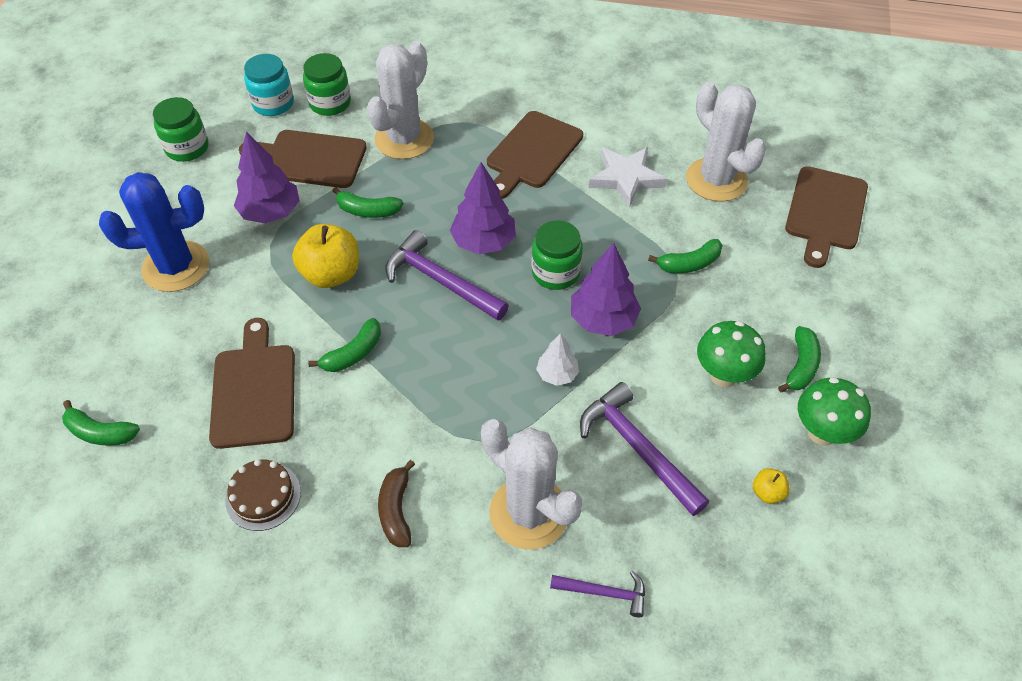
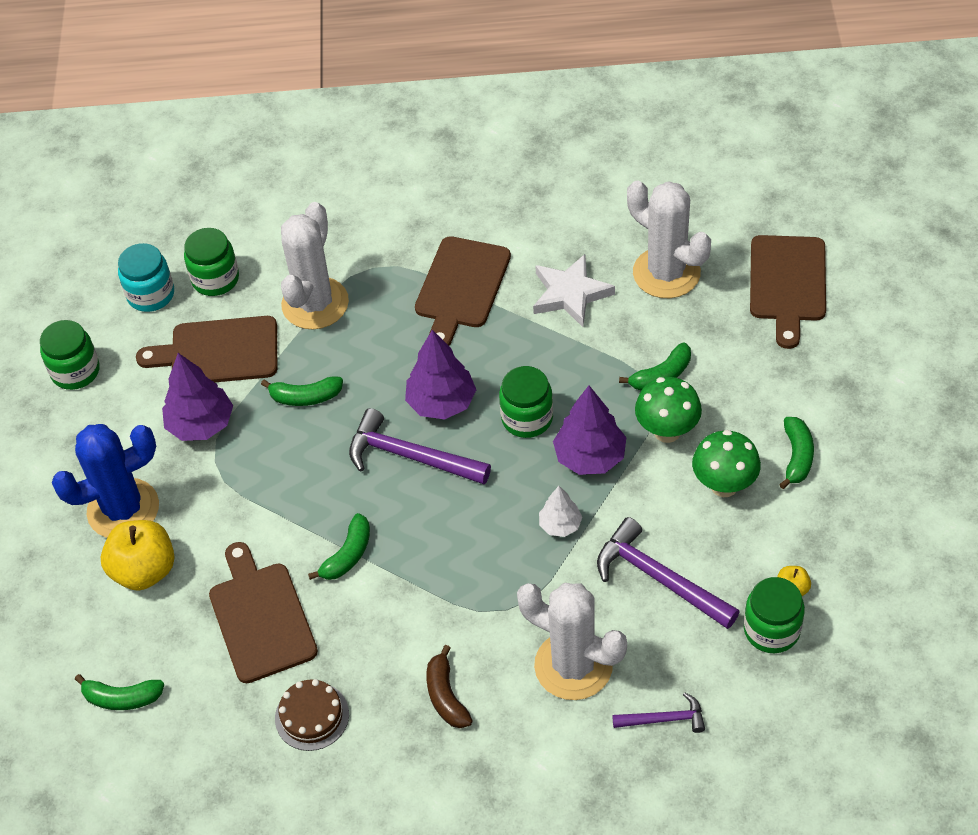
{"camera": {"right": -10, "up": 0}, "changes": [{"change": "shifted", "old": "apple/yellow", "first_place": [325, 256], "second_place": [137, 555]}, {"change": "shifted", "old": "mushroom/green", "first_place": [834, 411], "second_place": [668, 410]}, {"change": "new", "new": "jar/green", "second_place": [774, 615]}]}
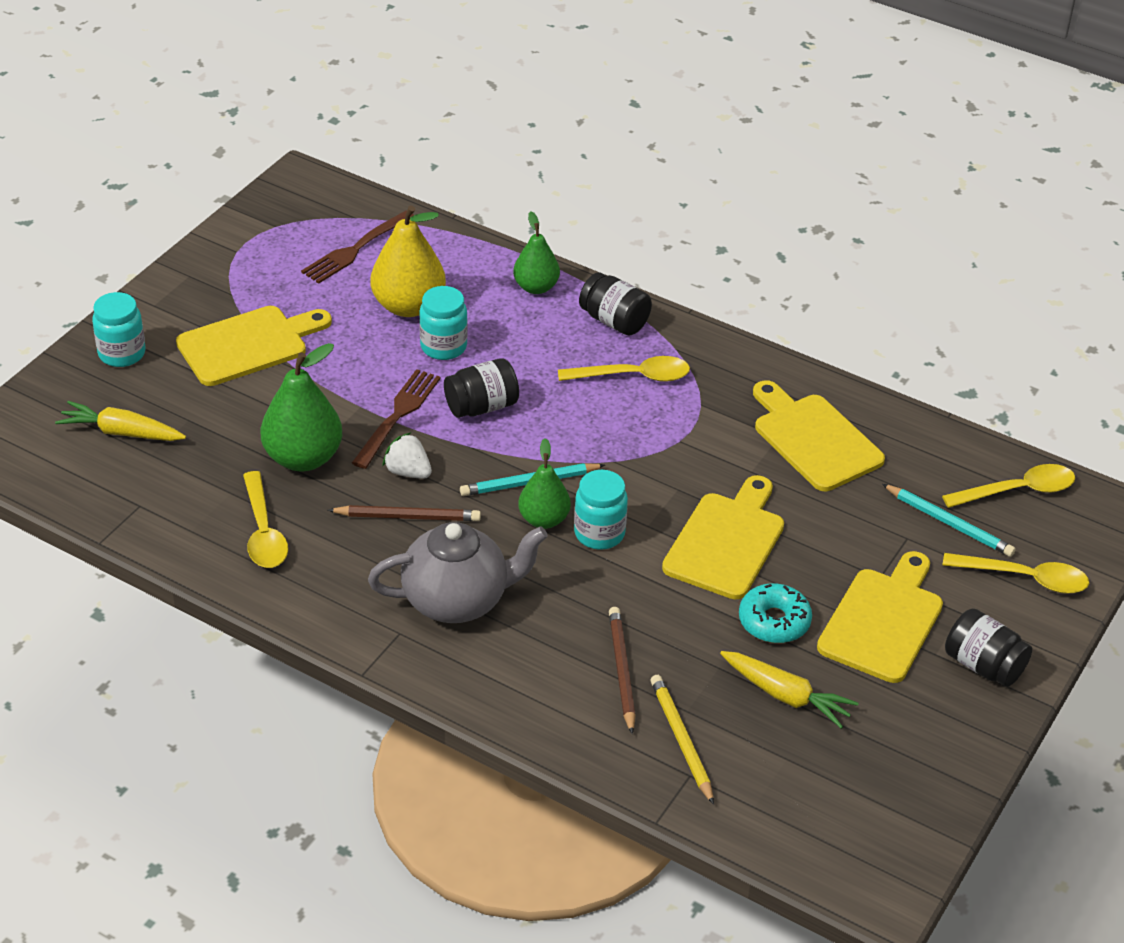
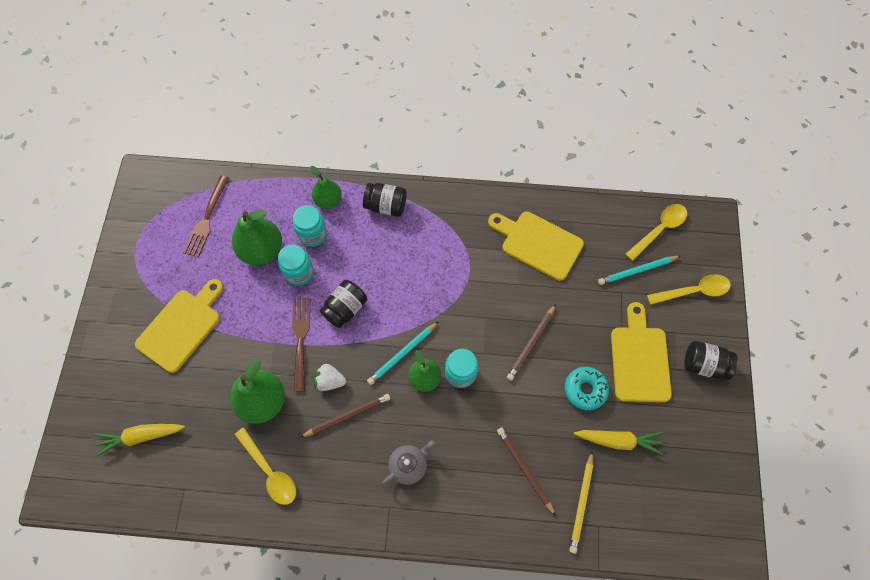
{"camera": {"right": -25, "up": 25}, "changes": [{"change": "shifted", "old": "jar/turquoise", "first_place": [118, 329], "second_place": [310, 226]}, {"change": "scaled", "old": "teapot/grey", "first_place": [458, 572], "second_place": [408, 462], "factor": 0.58}, {"change": "repainted", "old": "pear/yellow", "new": "pear/green", "first_place": [408, 261], "second_place": [257, 237]}, {"change": "gone", "old": "spoon/yellow", "first_place": [624, 369]}, {"change": "rotated", "old": "pencil/yellow", "first_place": [682, 740], "second_place": [581, 502], "degrees": -120}, {"change": "swapped", "old": "cutting board/yellow", "new": "pencil/brown", "first_place": [723, 537], "second_place": [531, 342]}, {"change": "rotated", "old": "pencil/turquoise", "first_place": [949, 520], "second_place": [639, 270], "degrees": 150}]}
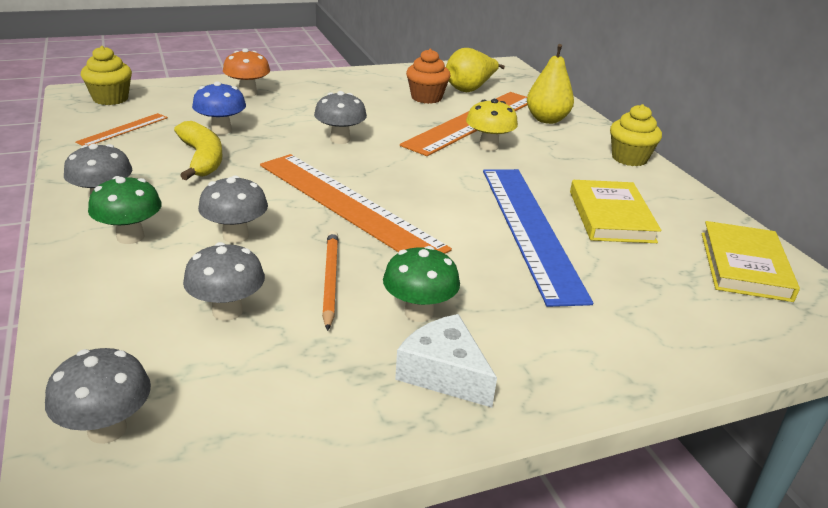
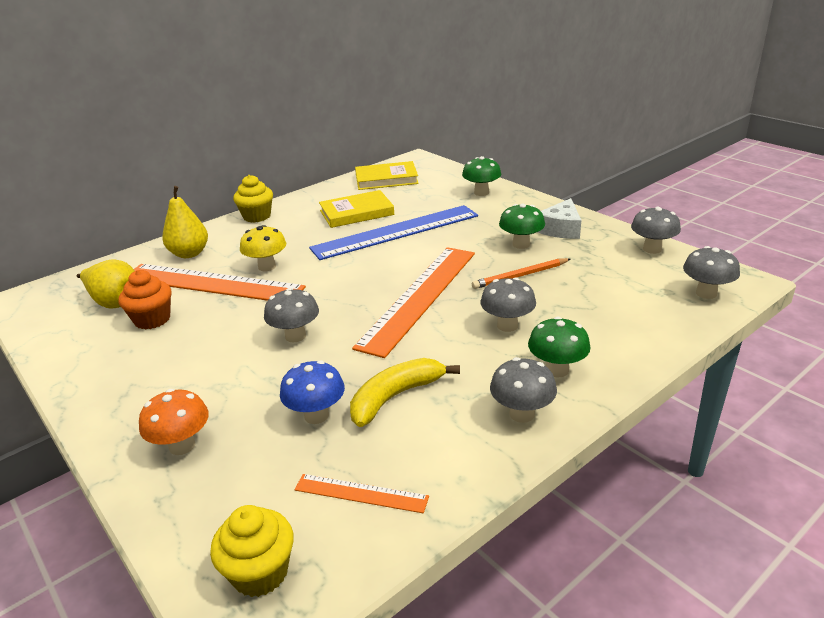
{"camera": {"right": -105, "up": 0}, "changes": [{"change": "shifted", "old": "mushroom/grey", "first_place": [224, 281], "second_place": [656, 230]}, {"change": "new", "new": "mushroom/green", "second_place": [481, 176]}]}
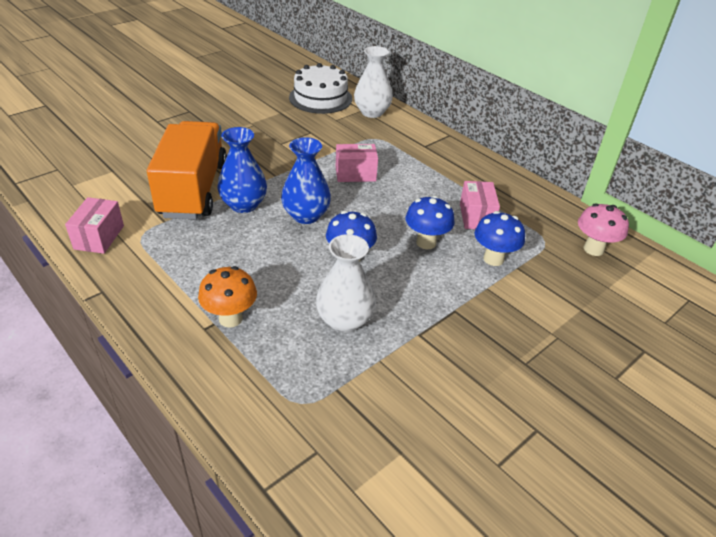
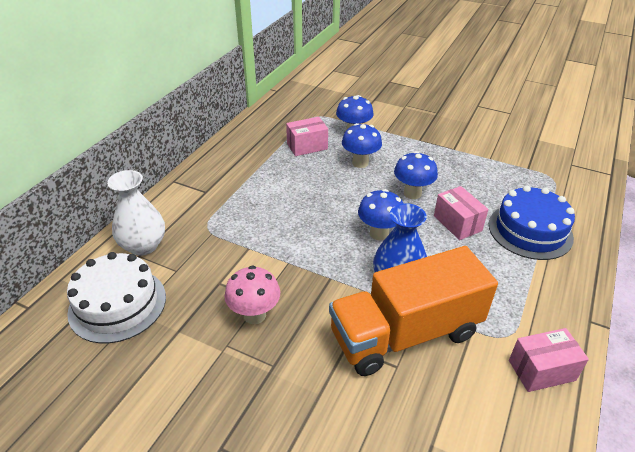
{"camera": {"right": -110, "up": 0}, "changes": [{"change": "swapped", "old": "mushroom/orange", "new": "cake/blue", "first_place": [227, 297], "second_place": [532, 222]}, {"change": "swapped", "old": "vase/blue", "new": "mushroom/blue", "first_place": [306, 180], "second_place": [380, 215]}, {"change": "gone", "old": "vase/white", "first_place": [346, 283]}, {"change": "shifted", "old": "box/pink", "first_place": [357, 163], "second_place": [461, 213]}, {"change": "shifted", "old": "mushroom/pink", "first_place": [603, 229], "second_place": [252, 294]}]}
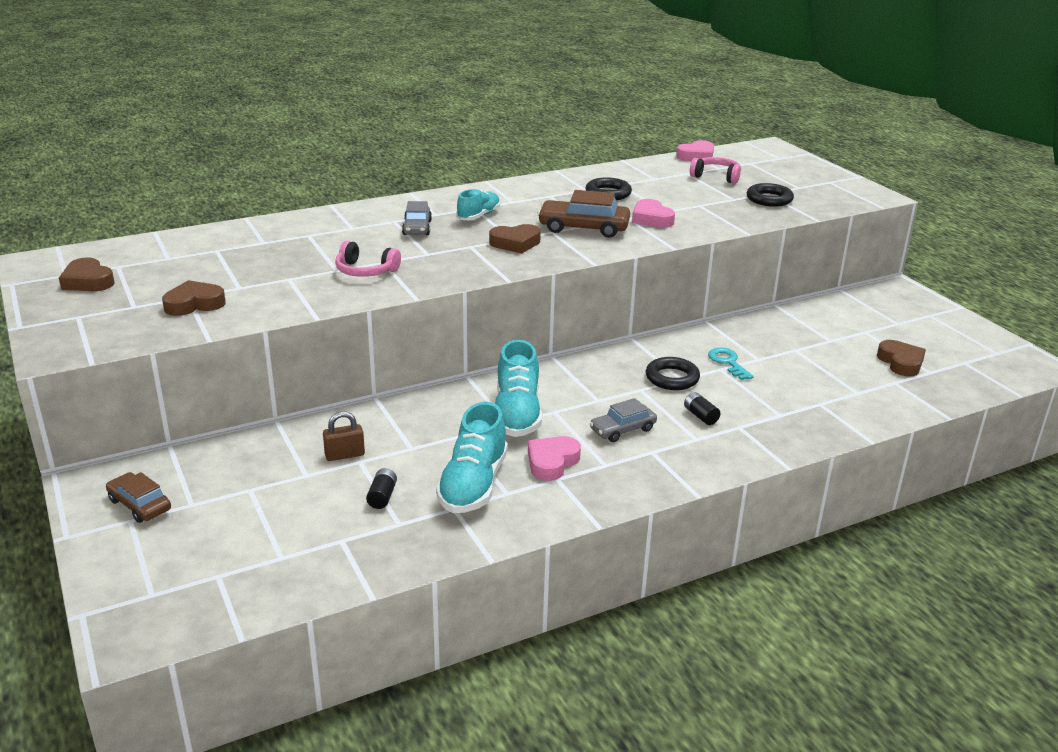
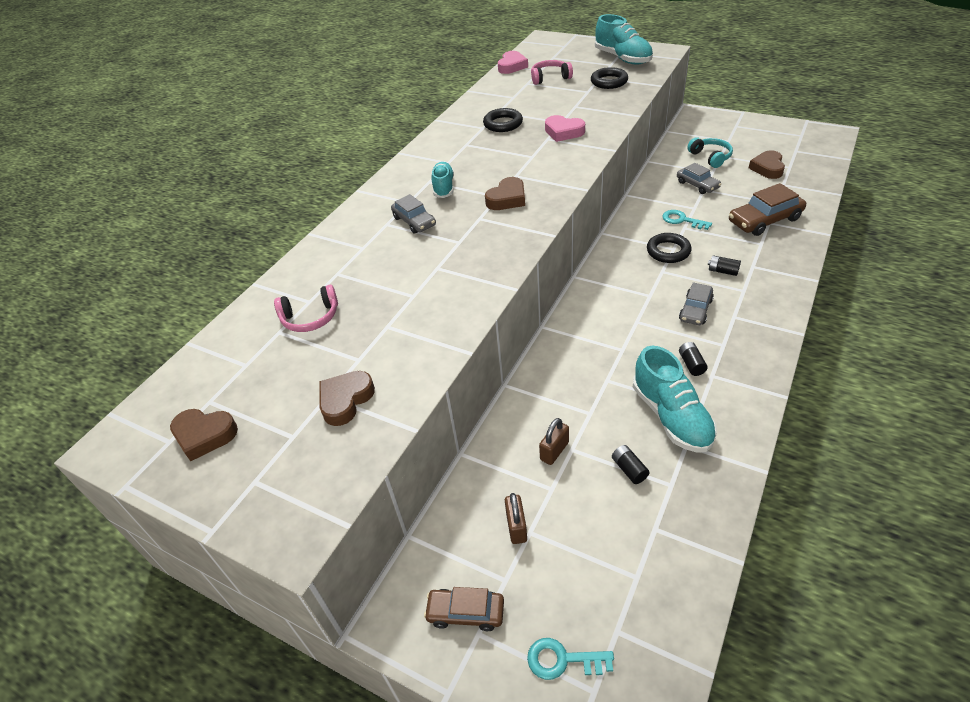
{"camera": {"right": -30, "up": 15}, "changes": [{"change": "shifted", "old": "headphones/pink", "first_place": [368, 259], "second_place": [306, 308]}, {"change": "shifted", "old": "shoe/turquoise", "first_place": [518, 388], "second_place": [624, 39]}, {"change": "swapped", "old": "heart/pink", "new": "battery/black", "first_place": [554, 458], "second_place": [693, 359]}, {"change": "shifted", "old": "car/brown", "first_place": [583, 214], "second_place": [767, 209]}, {"change": "rotated", "old": "heart/brown", "first_place": [901, 358], "second_place": [767, 164], "degrees": -120}, {"change": "new", "new": "padlock/brown", "second_place": [516, 518]}, {"change": "new", "new": "key/turquoise", "second_place": [570, 659]}, {"change": "new", "new": "car/grey", "second_place": [699, 178]}, {"change": "new", "new": "headphones/turquoise", "second_place": [710, 152]}]}
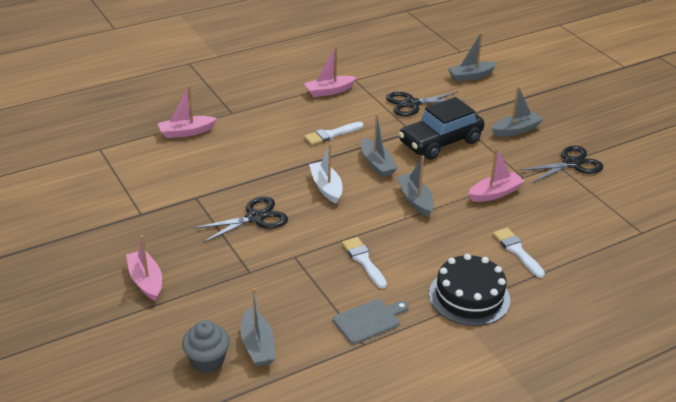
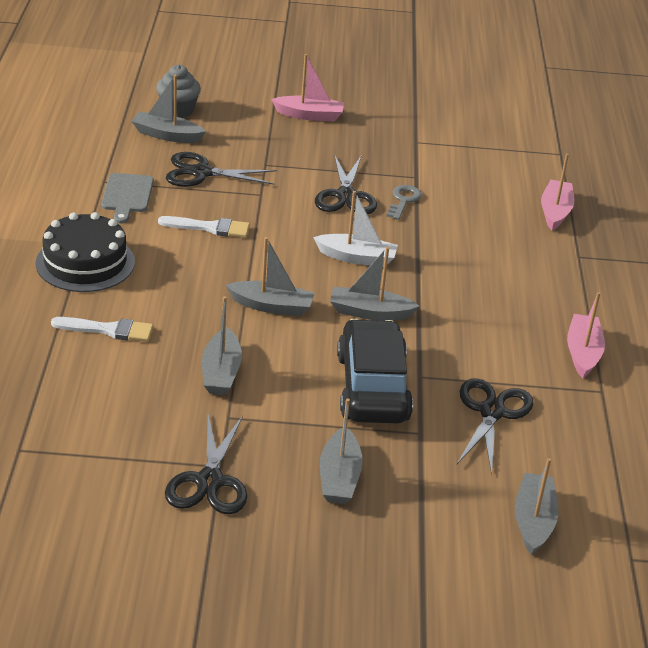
{"camera": {"right": 120, "up": 0}, "changes": [{"change": "gone", "old": "brush/white", "first_place": [333, 133]}, {"change": "repainted", "old": "boat/pink", "new": "boat/grey", "first_place": [496, 175], "second_place": [222, 345]}, {"change": "new", "new": "scissors/black", "second_place": [221, 169]}, {"change": "new", "new": "key/grey", "second_place": [404, 202]}]}
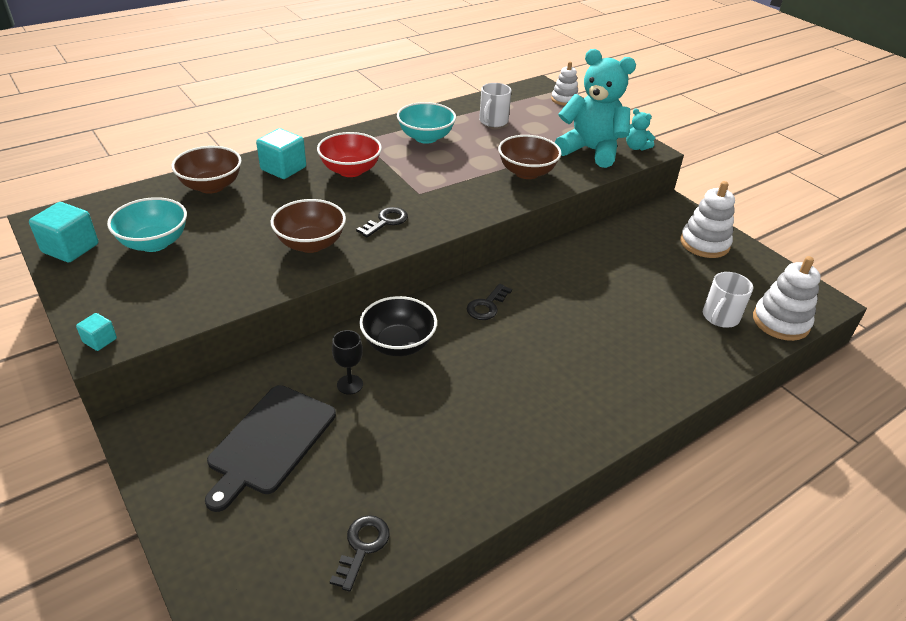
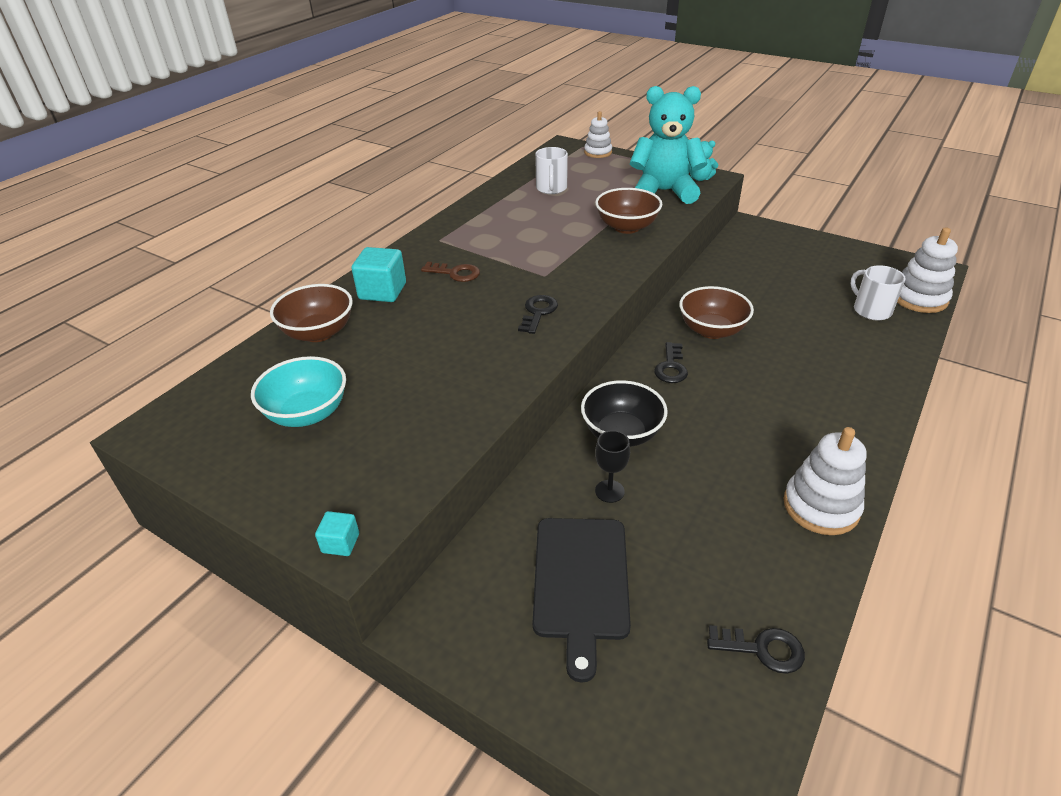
{"camera": {"right": -20, "up": 0}, "changes": [{"change": "gone", "old": "cube/turquoise", "first_place": [63, 232]}, {"change": "shifted", "old": "bowl/brown", "first_place": [308, 226], "second_place": [716, 312]}, {"change": "swapped", "old": "bowl/red", "new": "key/brown", "first_place": [349, 154], "second_place": [450, 271]}, {"change": "rotated", "old": "key/black", "first_place": [360, 553], "second_place": [756, 649], "degrees": 105}, {"change": "gone", "old": "bowl/turquoise", "first_place": [426, 123]}, {"change": "shifted", "old": "stacking toy/white", "first_place": [707, 219], "second_place": [824, 481]}, {"change": "rotated", "old": "mug/white", "first_place": [728, 300], "second_place": [878, 292], "degrees": 135}]}
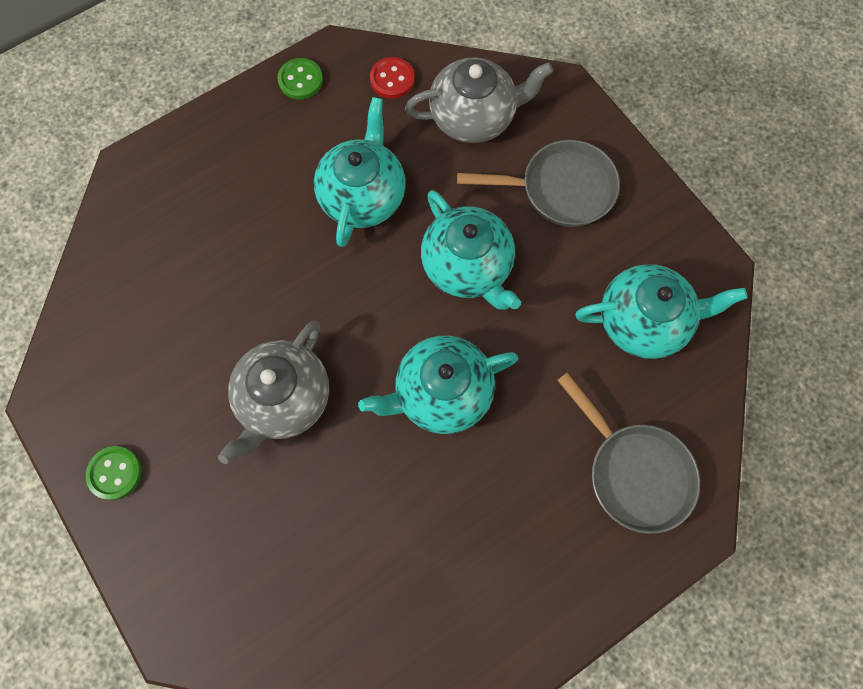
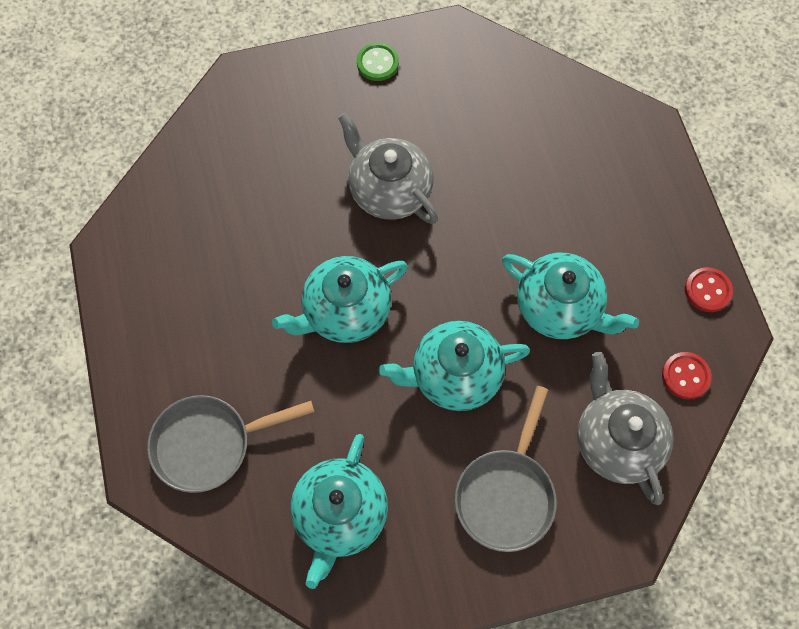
{"camera": {"right": 110, "up": -5}, "changes": [{"change": "repainted", "old": "button/green", "new": "button/red", "first_place": [300, 79], "second_place": [709, 289]}, {"change": "rotated", "old": "teapot/turquoise", "first_place": [438, 385], "second_place": [340, 299], "degrees": -120}, {"change": "rotated", "old": "teapot/grey", "first_place": [479, 100], "second_place": [625, 428], "degrees": 150}]}
